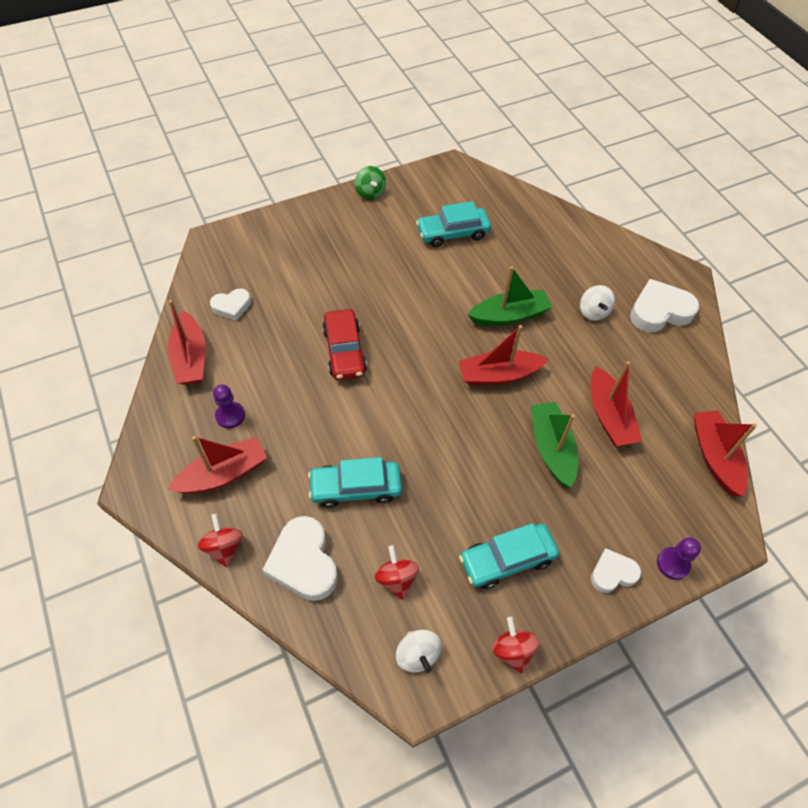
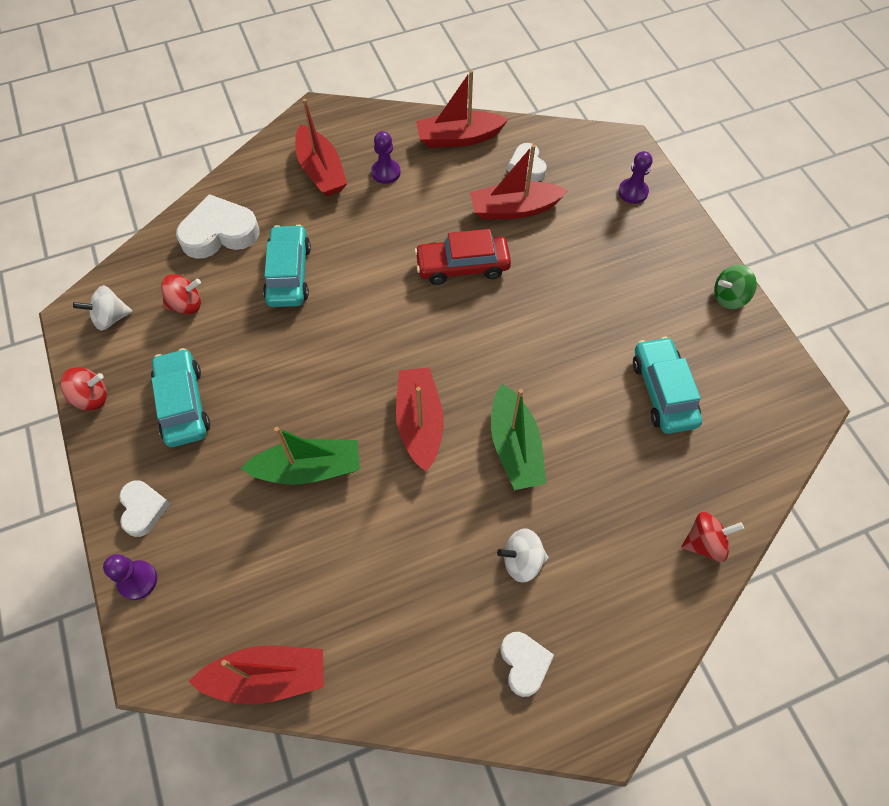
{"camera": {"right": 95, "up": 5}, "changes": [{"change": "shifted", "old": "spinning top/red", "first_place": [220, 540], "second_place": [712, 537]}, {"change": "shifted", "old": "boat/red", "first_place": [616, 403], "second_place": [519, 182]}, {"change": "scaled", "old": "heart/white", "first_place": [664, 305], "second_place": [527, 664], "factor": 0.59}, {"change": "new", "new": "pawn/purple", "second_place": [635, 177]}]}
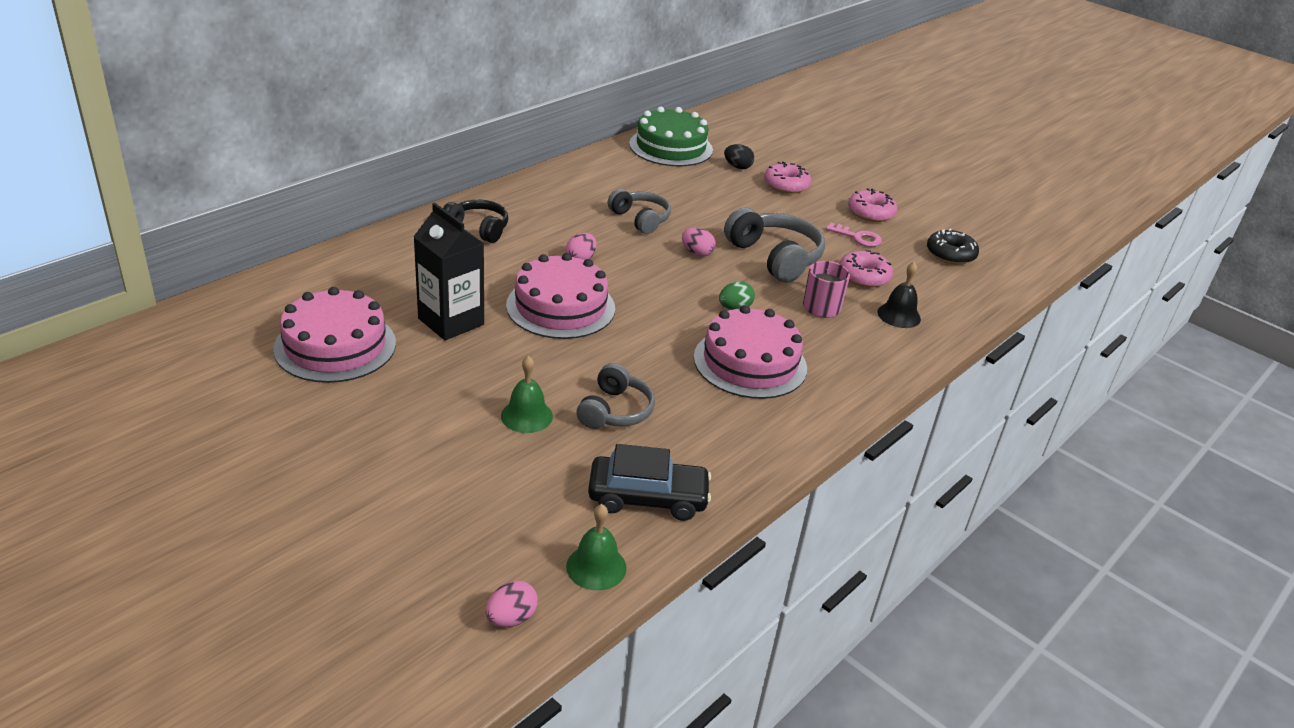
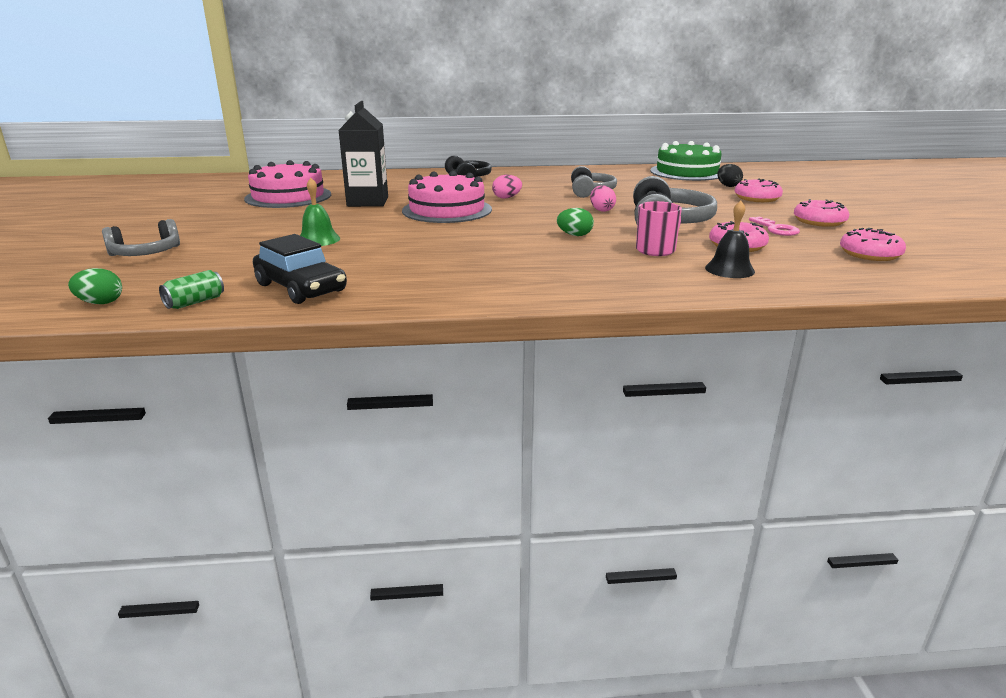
{"camera": {"right": 45, "up": -10}, "changes": [{"change": "repainted", "old": "egg/pink", "new": "egg/green", "first_place": [511, 604], "second_place": [95, 286]}, {"change": "swapped", "old": "bell/green", "new": "can/green", "first_place": [596, 547], "second_place": [191, 289]}, {"change": "shifted", "old": "headphones/grey", "first_place": [615, 396], "second_place": [141, 237]}, {"change": "gone", "old": "cake/pink", "first_place": [750, 352]}, {"change": "repainted", "old": "donut/black", "new": "donut/pink", "first_place": [953, 246], "second_place": [873, 244]}]}
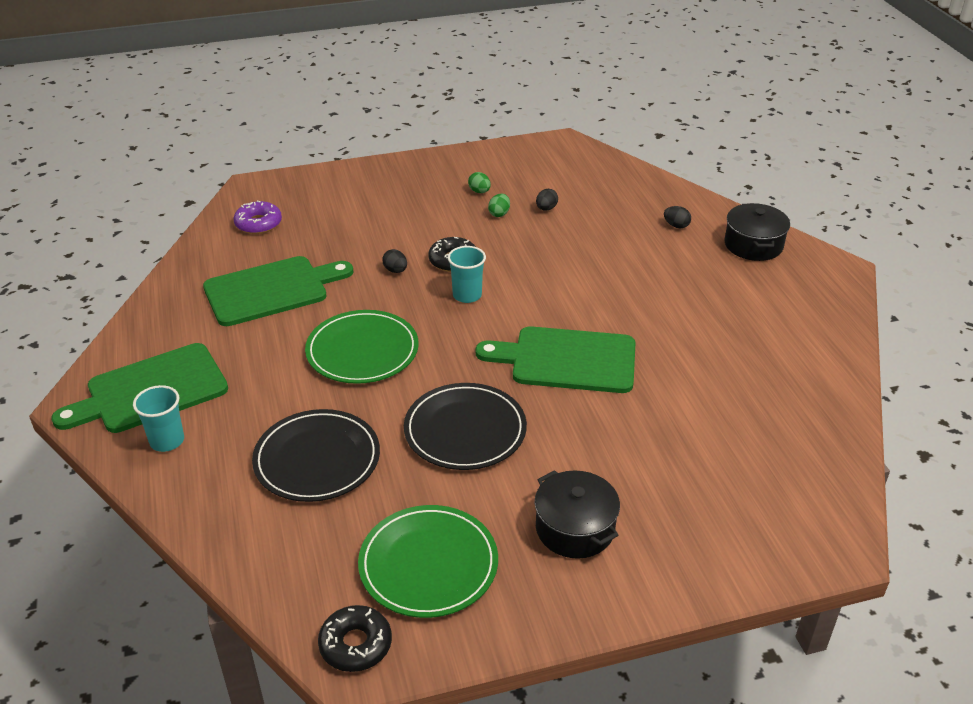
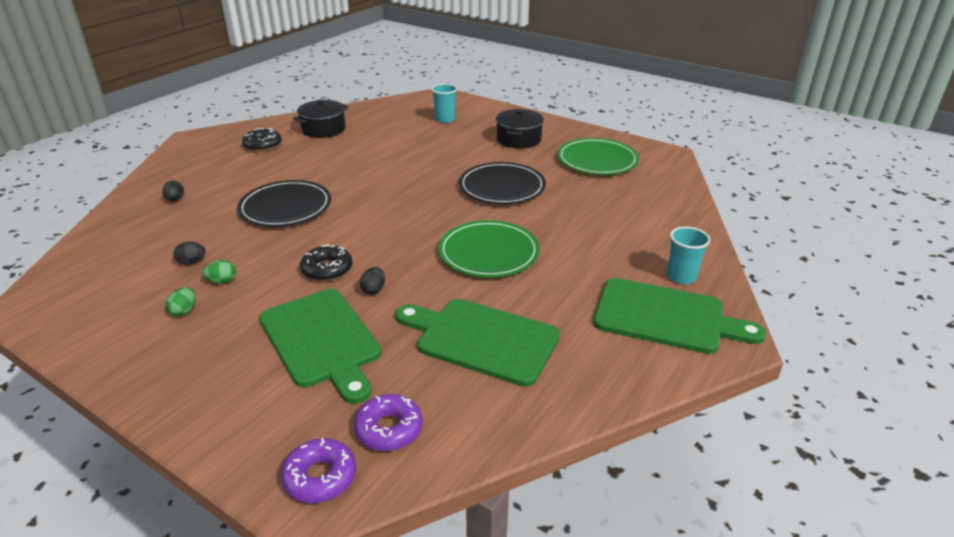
{"camera": {"right": -130, "up": -5}, "changes": [{"change": "shifted", "old": "plate/black", "first_place": [316, 455], "second_place": [284, 203]}, {"change": "shifted", "old": "donut/black", "first_place": [355, 638], "second_place": [262, 140]}, {"change": "shifted", "old": "cup/turquoise", "first_place": [467, 274], "second_place": [444, 103]}, {"change": "shifted", "old": "cutting board/green", "first_place": [556, 359], "second_place": [320, 346]}, {"change": "shifted", "old": "pot/black", "first_place": [757, 232], "second_place": [321, 118]}, {"change": "new", "new": "donut/purple", "second_place": [318, 470]}]}
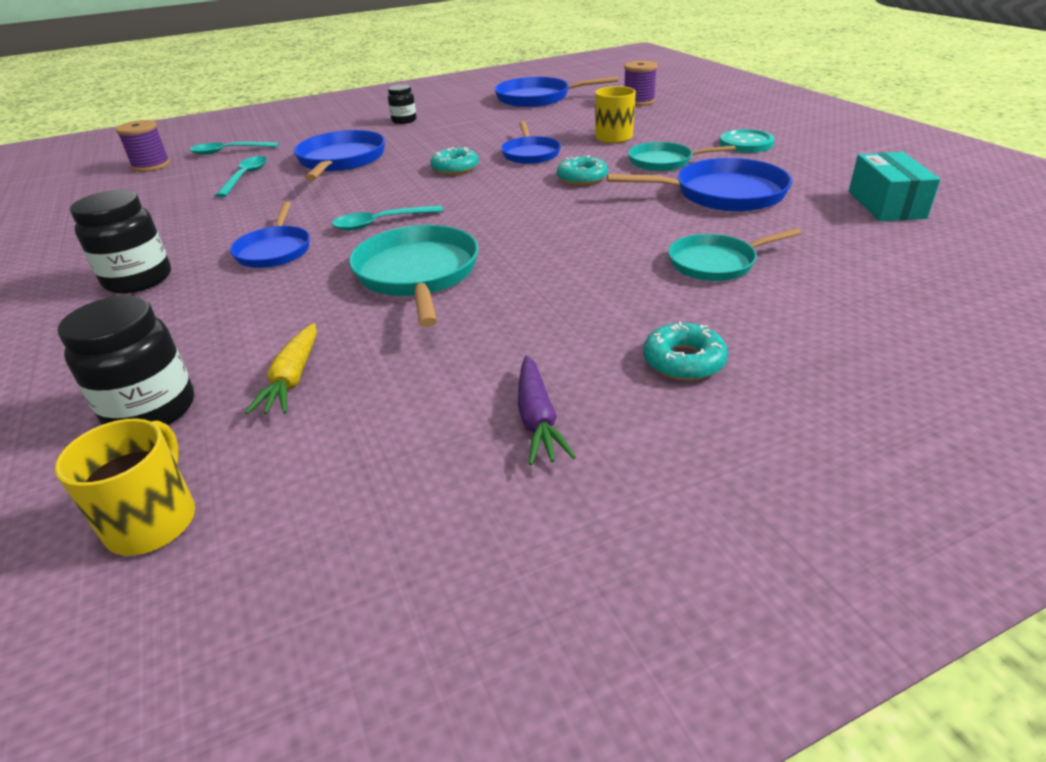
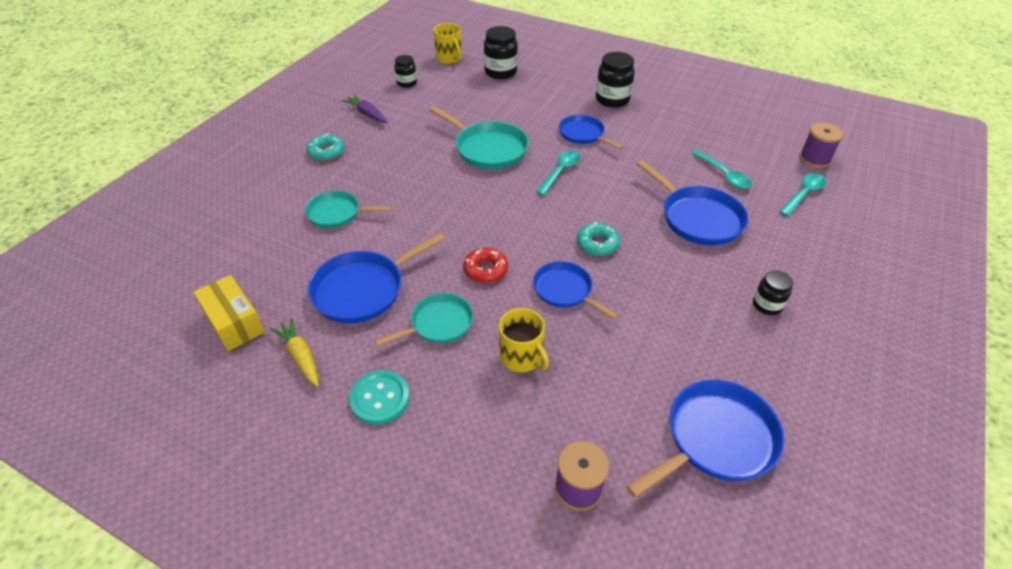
{"camera": {"right": 140, "up": 10}, "changes": [{"change": "shifted", "old": "carrot/yellow", "first_place": [281, 368], "second_place": [294, 352]}, {"change": "repainted", "old": "donut/turquoise", "new": "donut/red", "first_place": [582, 170], "second_place": [485, 265]}, {"change": "rotated", "old": "pan/turquoise", "first_place": [734, 254], "second_place": [348, 209], "degrees": -120}, {"change": "repainted", "old": "box/turquoise", "new": "box/yellow", "first_place": [895, 186], "second_place": [229, 313]}, {"change": "new", "new": "jar/black", "second_place": [405, 71]}]}
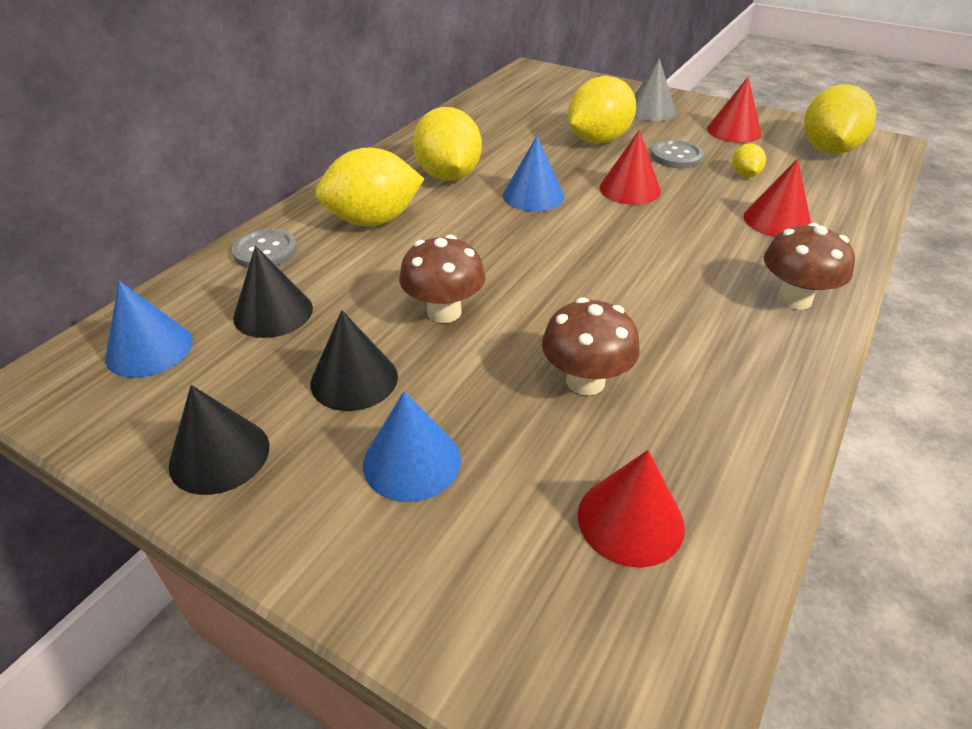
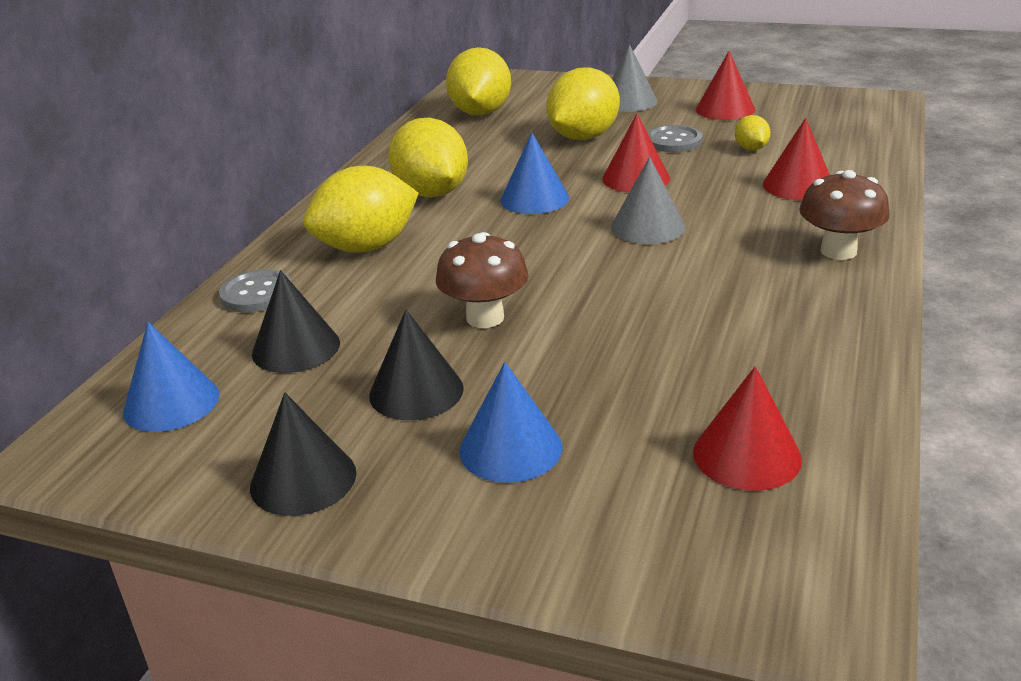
{"camera": {"right": -10, "up": -10}, "changes": [{"change": "gone", "old": "mushroom/brown", "first_place": [591, 346]}, {"change": "shifted", "old": "lemon/yellow", "first_place": [840, 119], "second_place": [478, 81]}, {"change": "new", "new": "cone/grey", "second_place": [648, 200]}]}
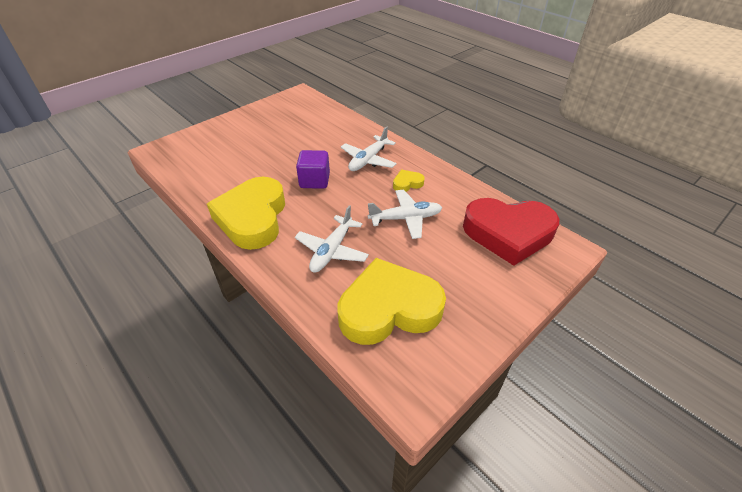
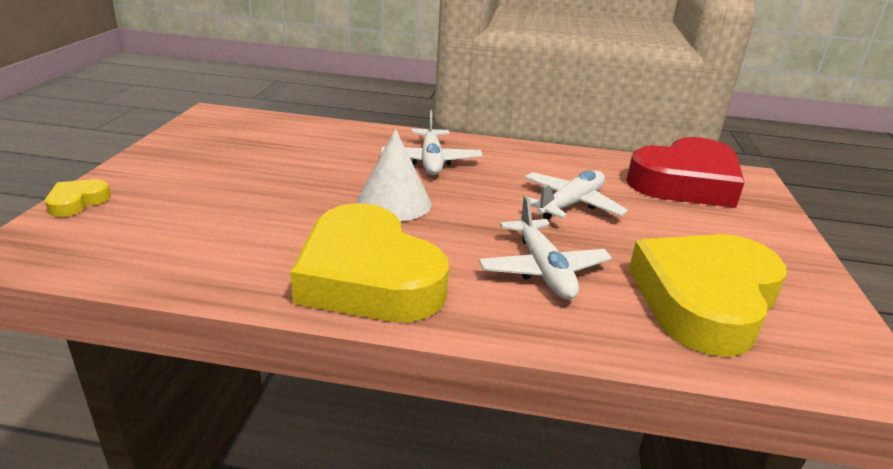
{"camera": {"right": -40, "up": -15}, "changes": [{"change": "swapped", "old": "cube/purple", "new": "cone/white", "first_place": [313, 169], "second_place": [394, 175]}, {"change": "shifted", "old": "heart/yellow", "first_place": [409, 181], "second_place": [78, 198]}]}
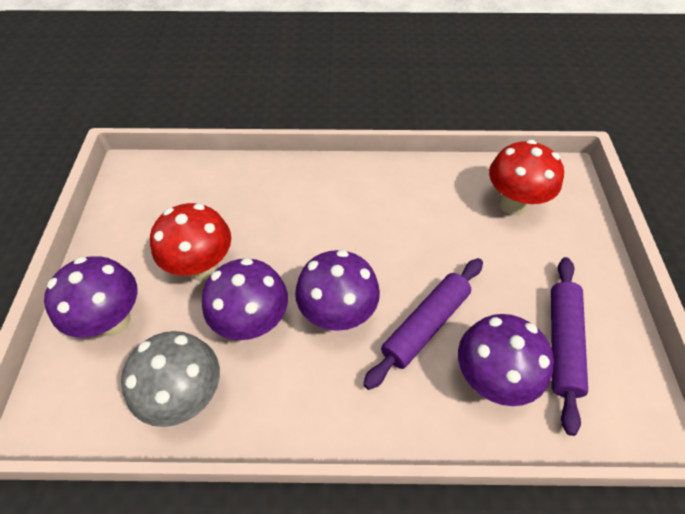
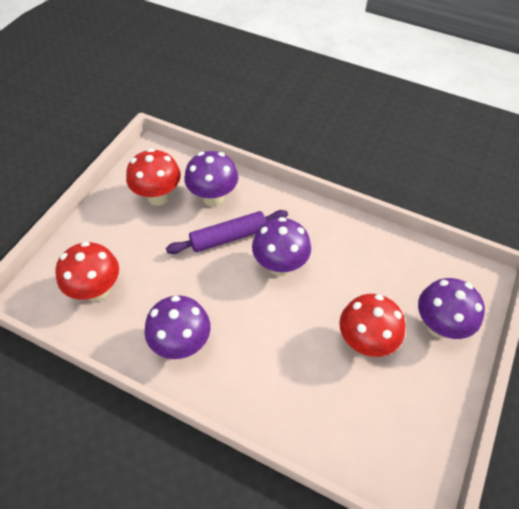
{"camera": {"right": -155, "up": 0}, "changes": [{"change": "gone", "old": "mushroom/grey", "first_place": [170, 379]}, {"change": "shifted", "old": "mushroom/purple", "first_place": [245, 299], "second_place": [178, 327]}, {"change": "swapped", "old": "rolling pin/purple", "new": "mushroom/red", "first_place": [569, 346], "second_place": [153, 177]}]}
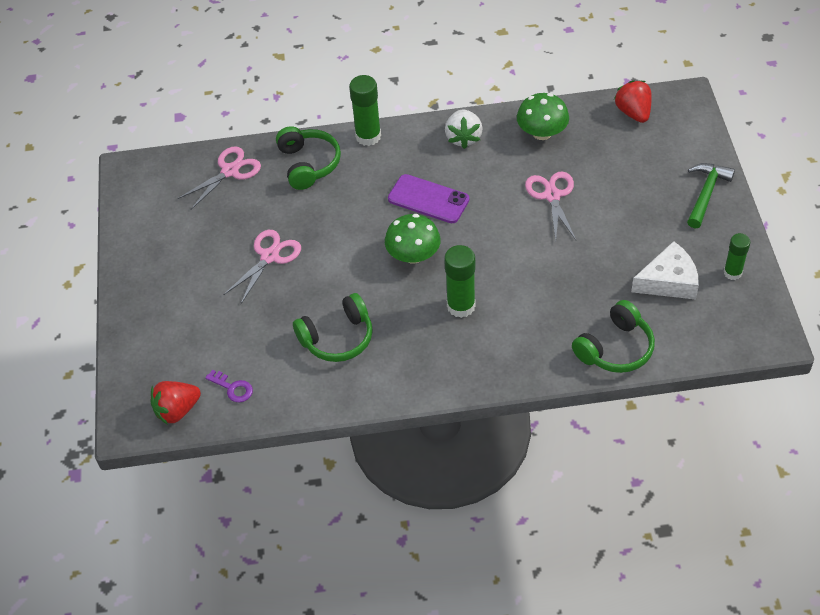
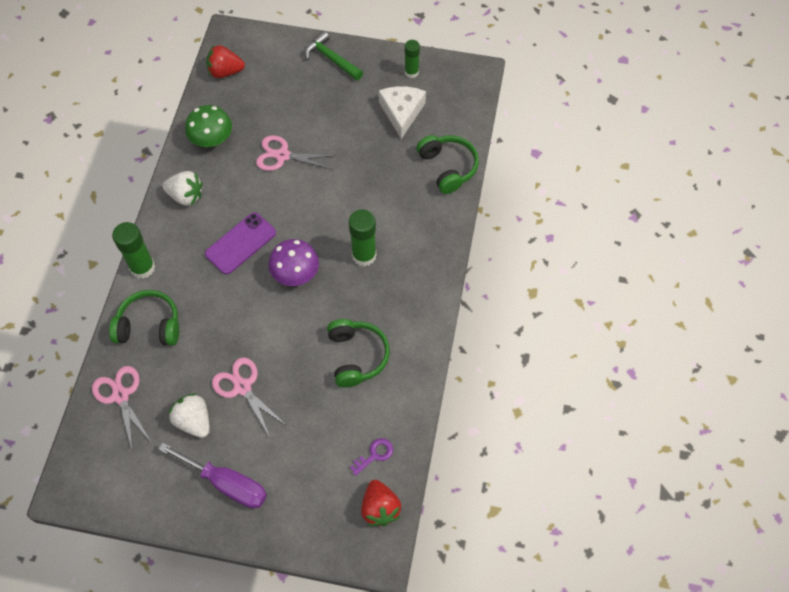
{"camera": {"right": -75, "up": 10}, "changes": [{"change": "repainted", "old": "mushroom/green", "new": "mushroom/purple", "first_place": [413, 239], "second_place": [294, 262]}, {"change": "new", "new": "screwdriver/purple", "second_place": [213, 476]}, {"change": "new", "new": "strawberry/white", "second_place": [189, 415]}]}
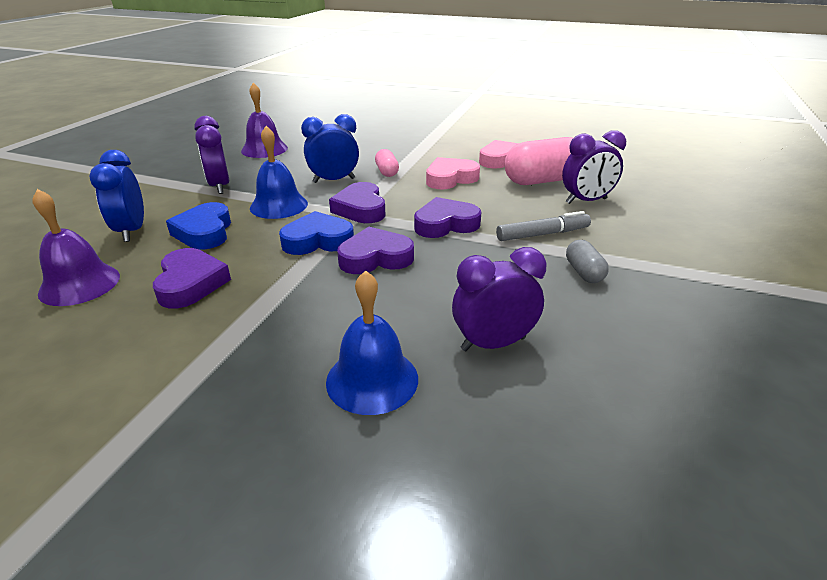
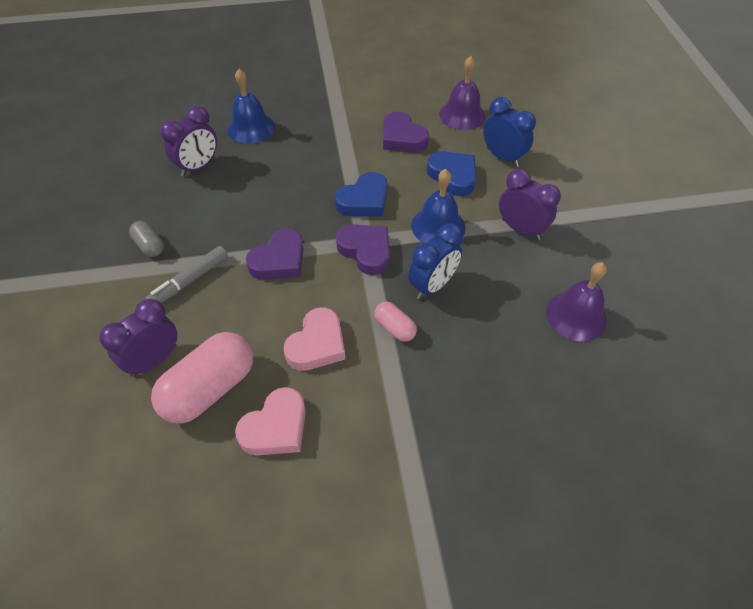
{"camera": {"right": 150, "up": 20}, "changes": [{"change": "gone", "old": "heart/purple", "first_place": [375, 250]}]}
